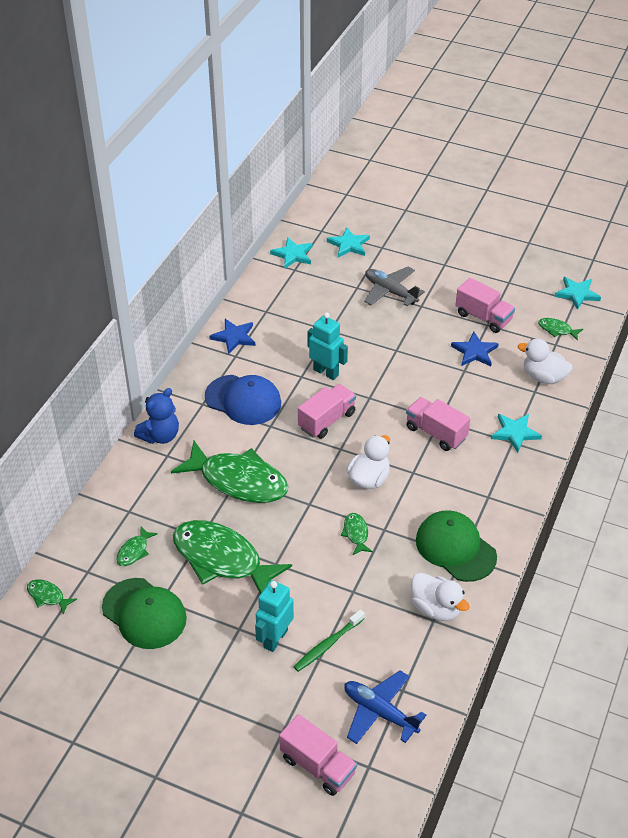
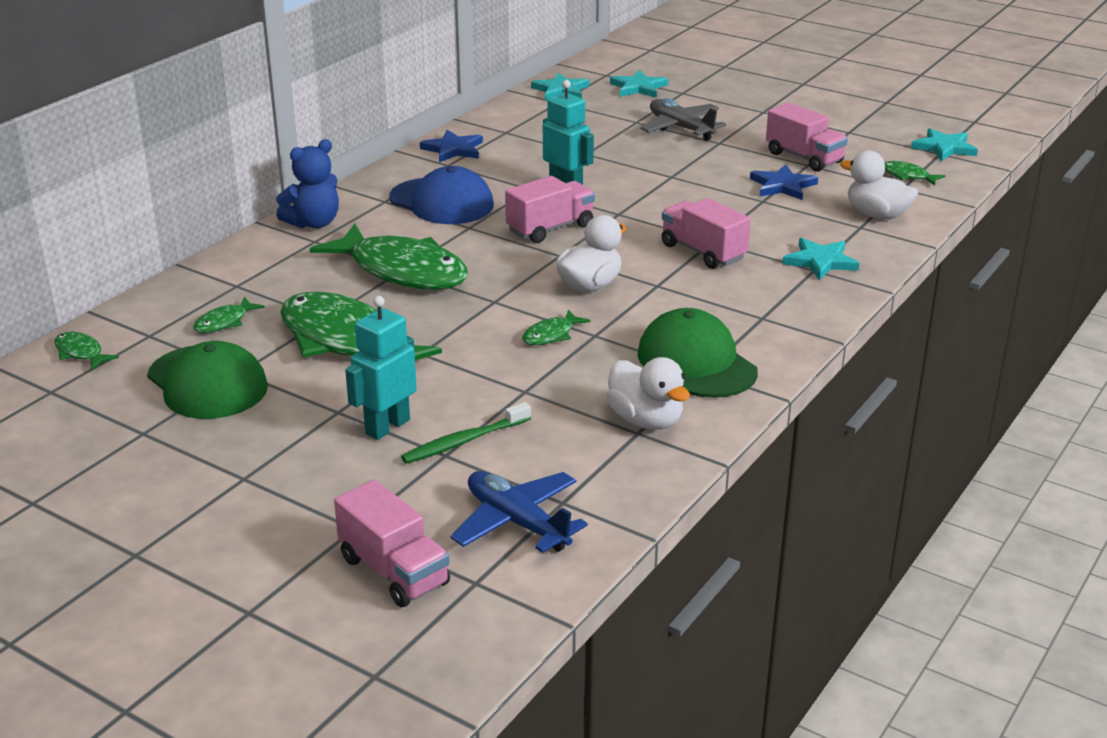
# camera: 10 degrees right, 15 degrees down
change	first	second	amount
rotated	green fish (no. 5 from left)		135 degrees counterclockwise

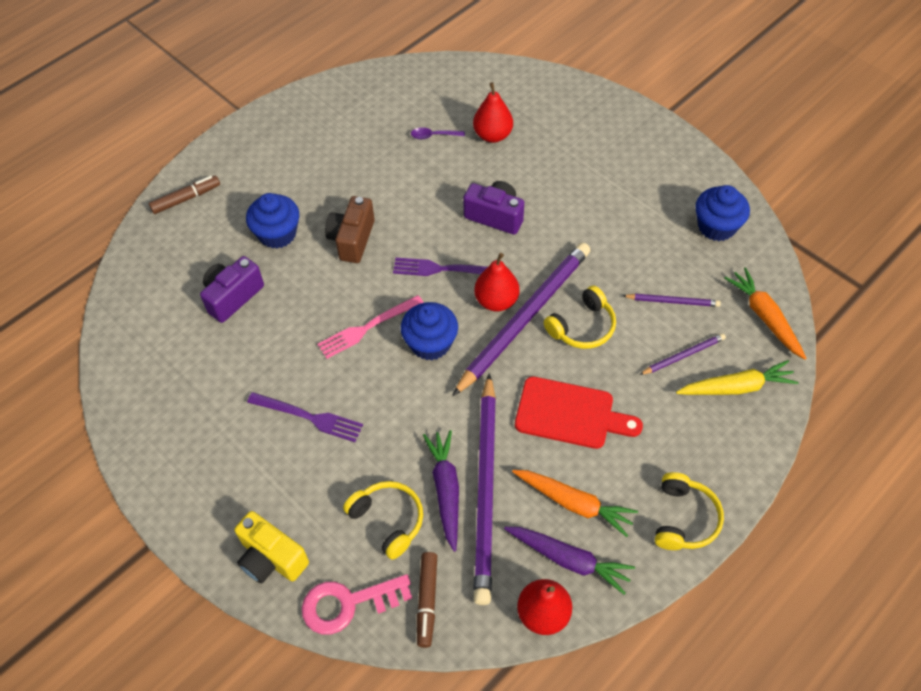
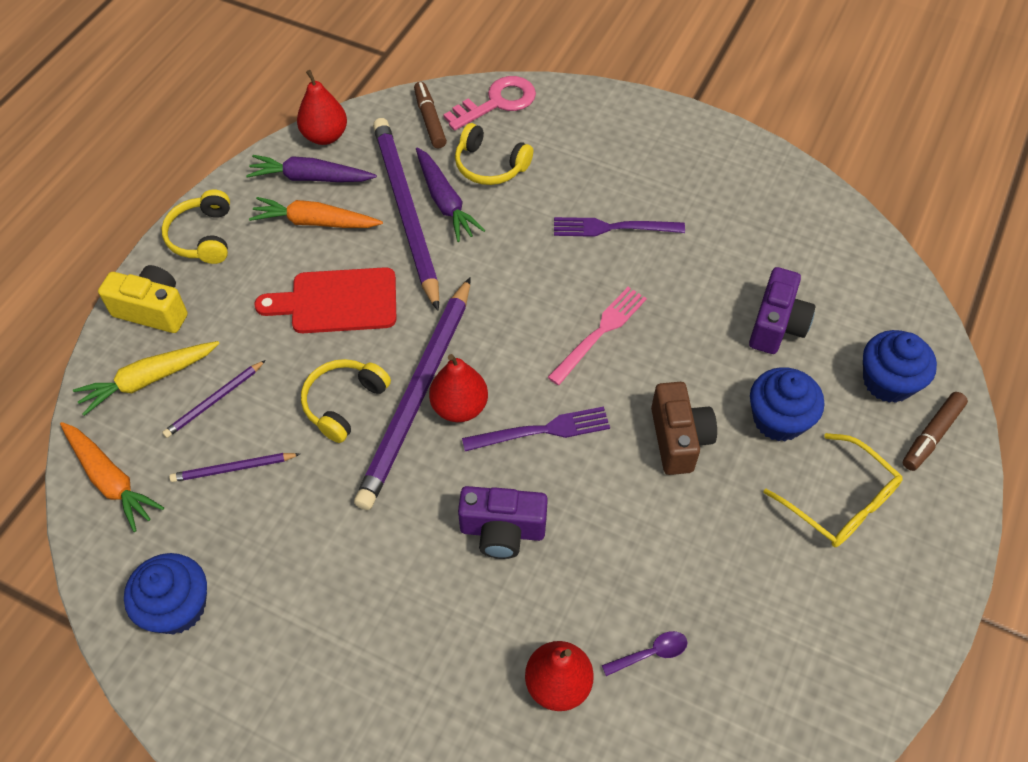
# camera: 160 degrees right, 0 degrees up
change	first	second	amount
new		yellow glasses	
shifted	yellow camera		
shifted	blue cupcake (no. 2 from left in the first image)	blue cupcake (no. 3 from left)	

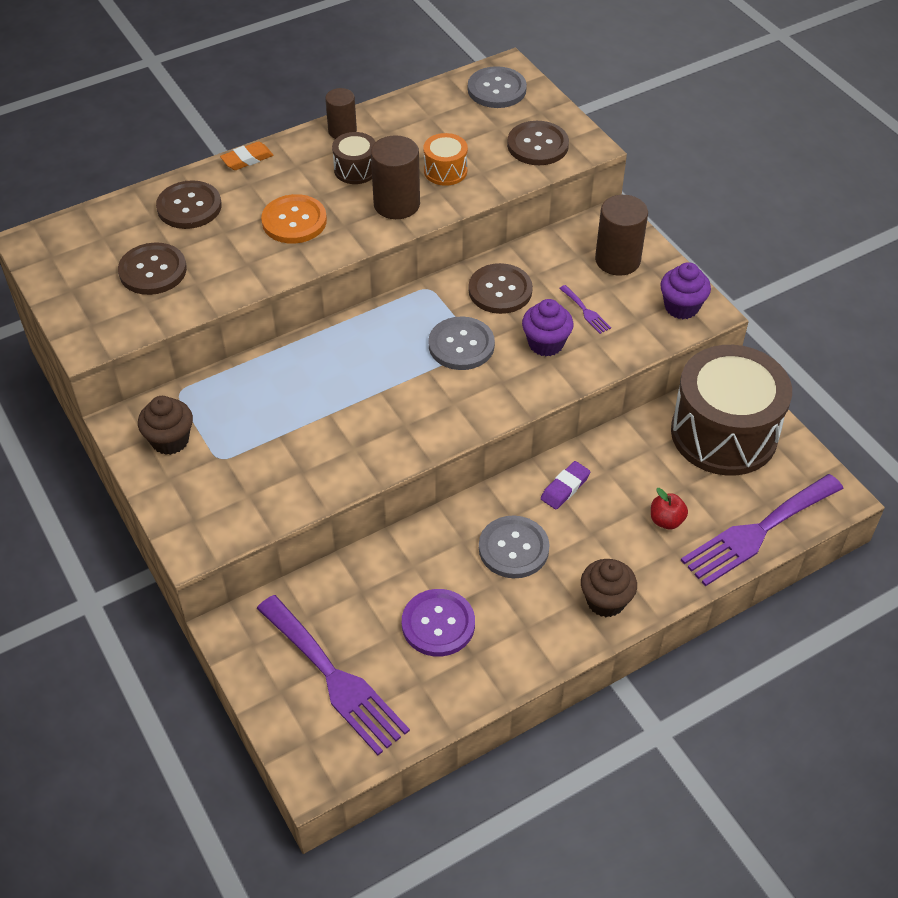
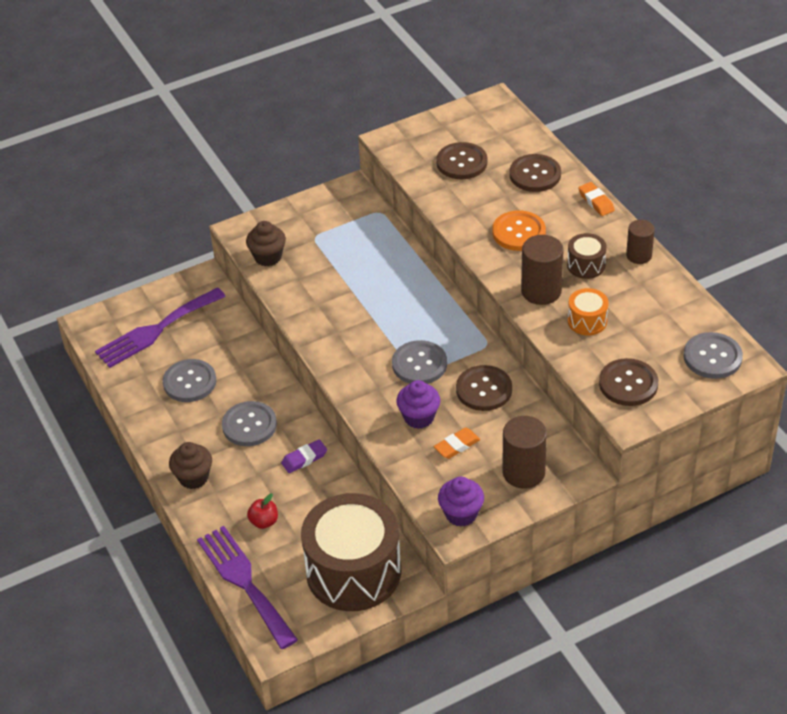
# camera: 95 degrees right, 5 degrees down
change	first	second	amount
shifted	brown cupcake (no. 1 from left in the first image)	brown cupcake (no. 2 from left)	
swapped	purple fork (no. 2 from left)	orange eraser (no. 1 from left)	
repainted	purple button	grey button (no. 1 from left)	
rotated	purple eraser		75 degrees counterclockwise

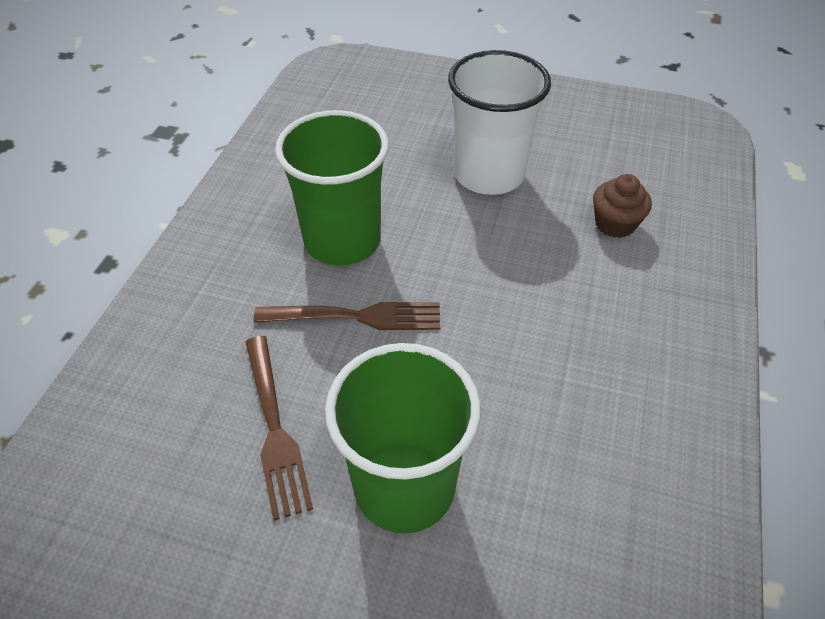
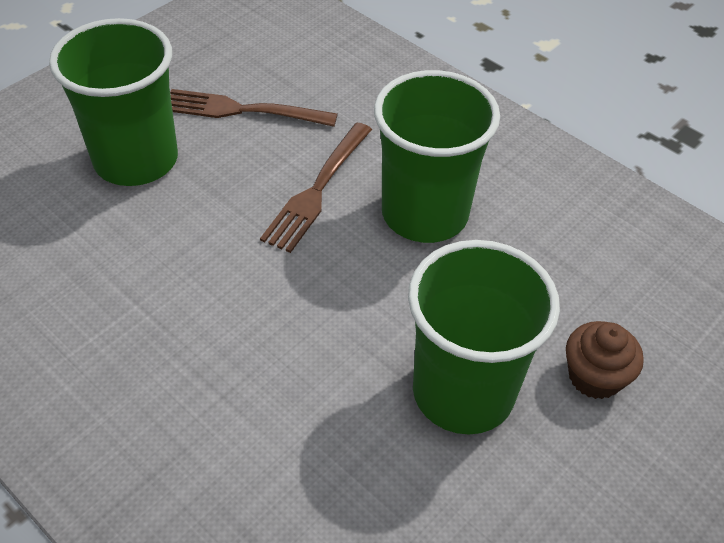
# camera: 115 degrees right, 0 degrees up
change	first	second	amount
shifted	brown cupcake		
repainted	white cup	green cup (no. 3 from left)	

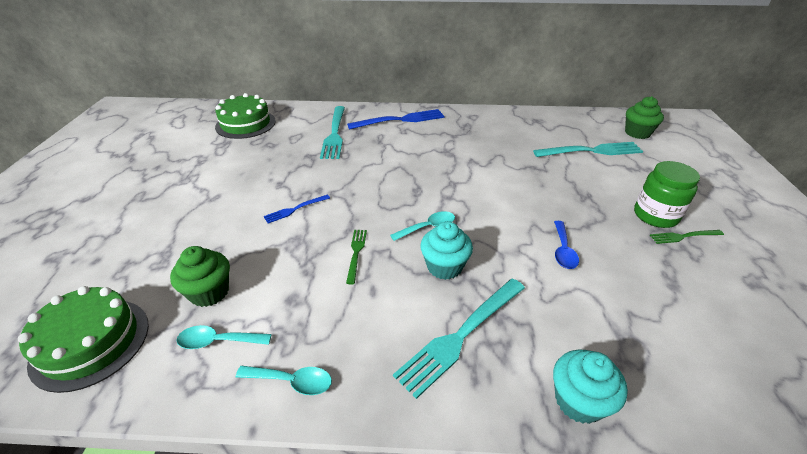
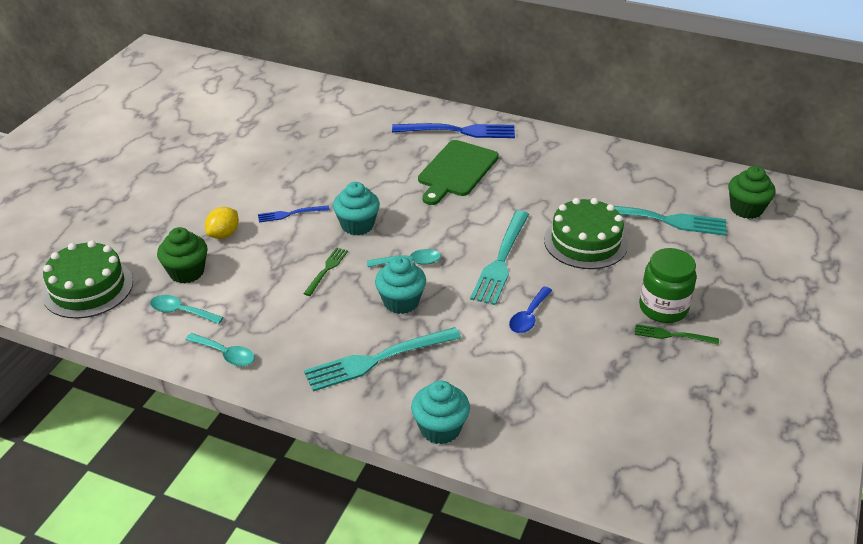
# camera: 20 degrees right, 0 degrees up
change	first	second	amount
new		yellow lemon	
new		turquoise cupcake (no. 1 from left)	
new		green cutting board	
shifted	green cake (no. 2 from left)		
shifted	turquoise fork (no. 1 from left in the first image)	turquoise fork (no. 2 from left)	

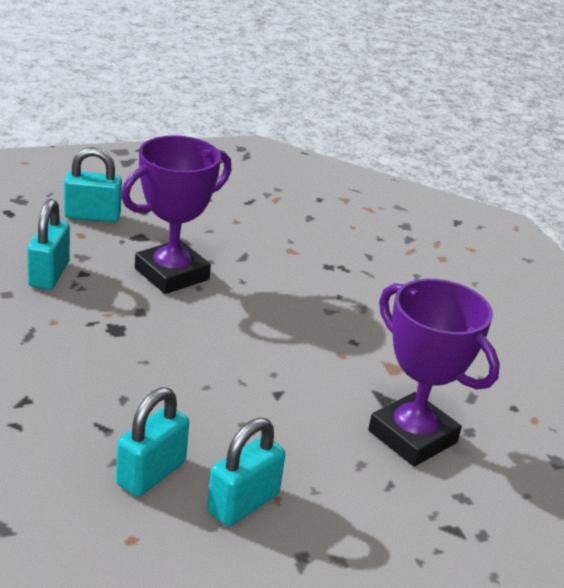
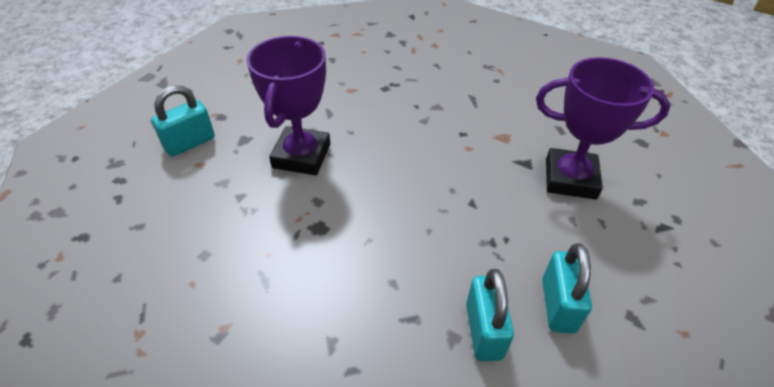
# camera: 35 degrees left, 15 degrees up
change	first	second	amount
gone	turquoise padlock (no. 1 from left)		

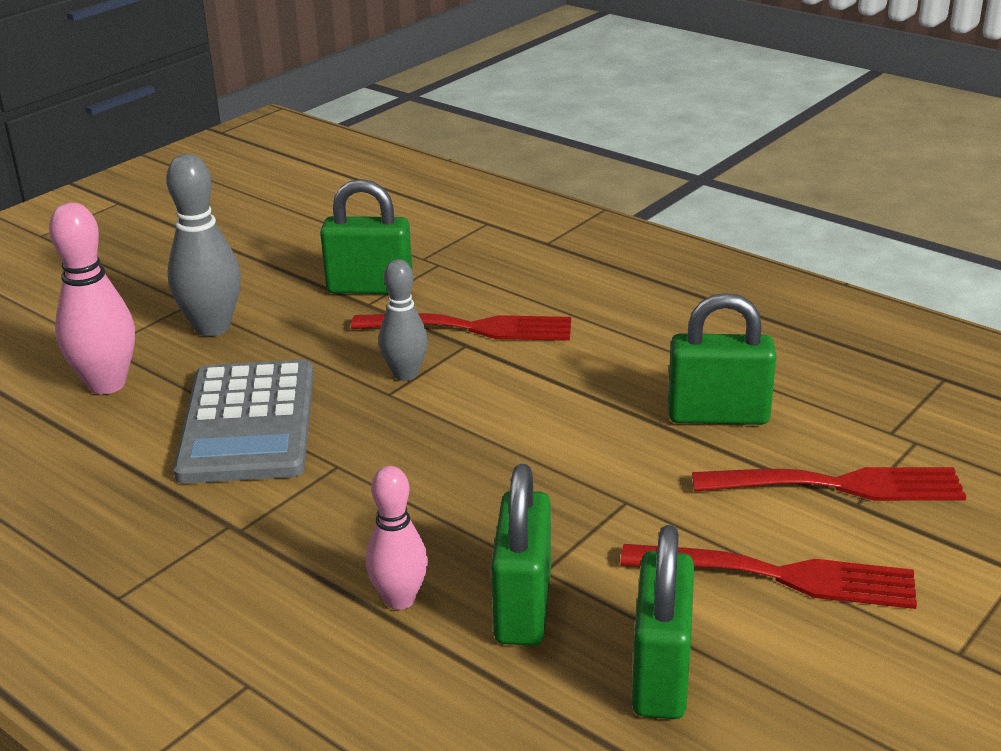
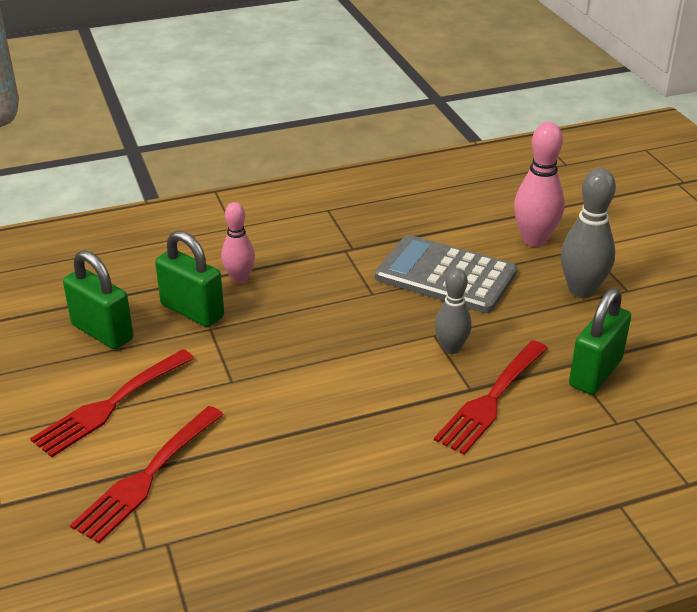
# camera: 120 degrees right, 5 degrees up
change	first	second	amount
gone	green padlock (no. 4 from left)		

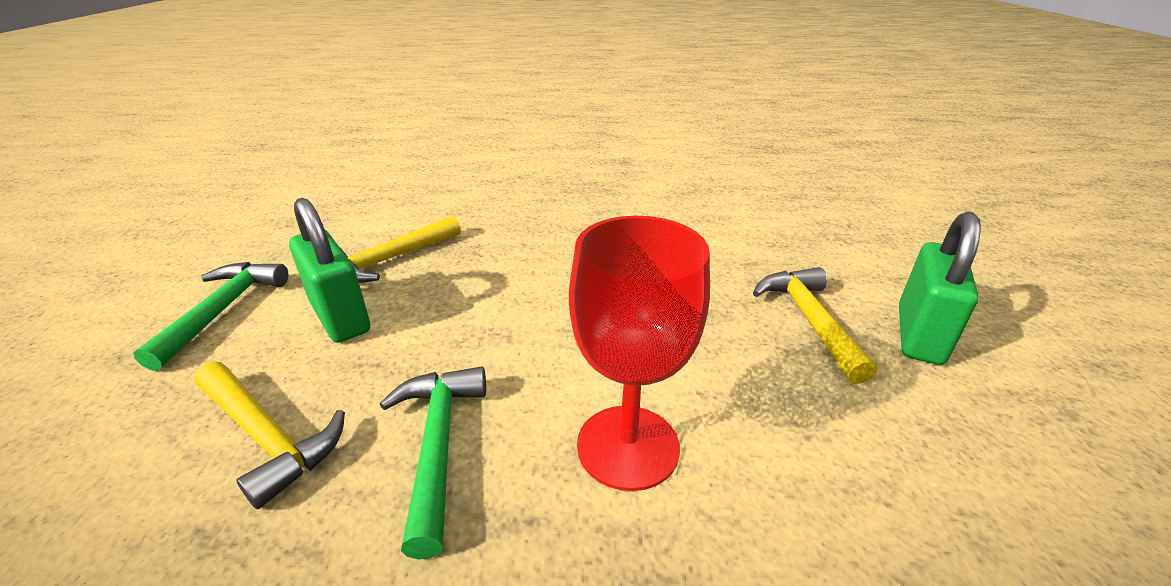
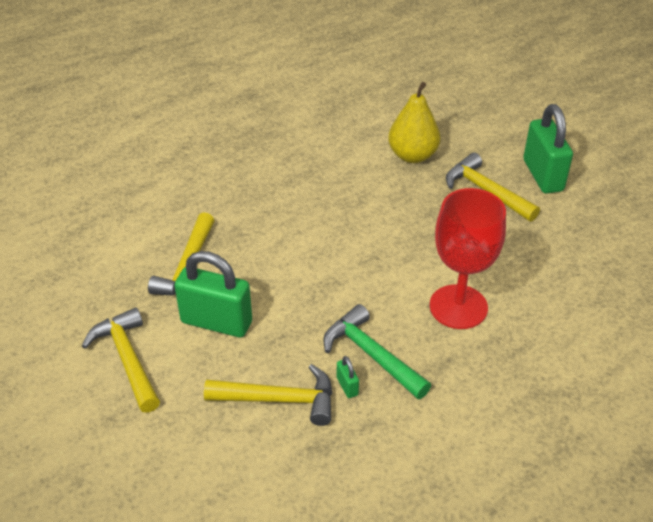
# camera: 35 degrees left, 10 degrees up
change	first	second	amount
new		green padlock (no. 2 from left)	
new		yellow pear	
repainted	green hammer (no. 1 from left)	yellow hammer (no. 1 from left)	

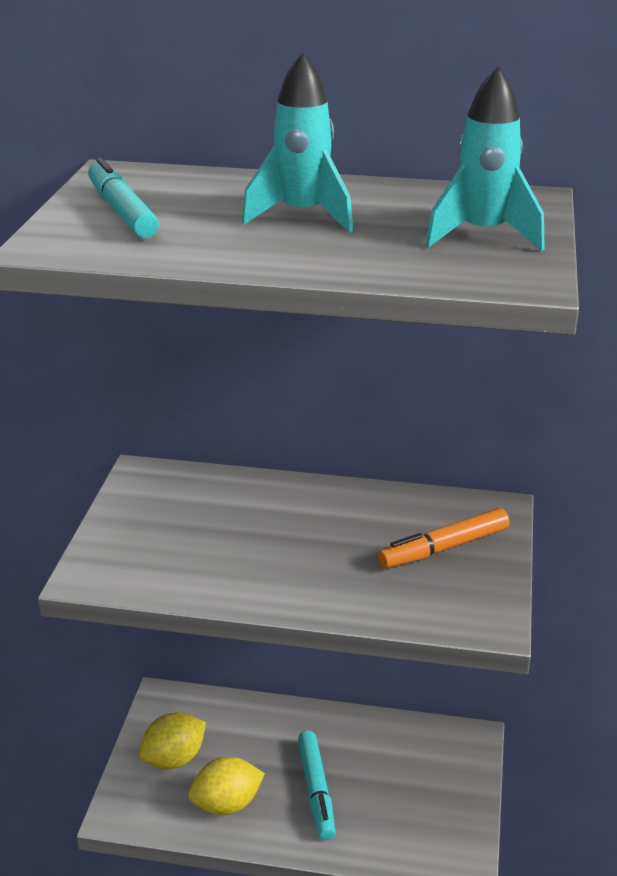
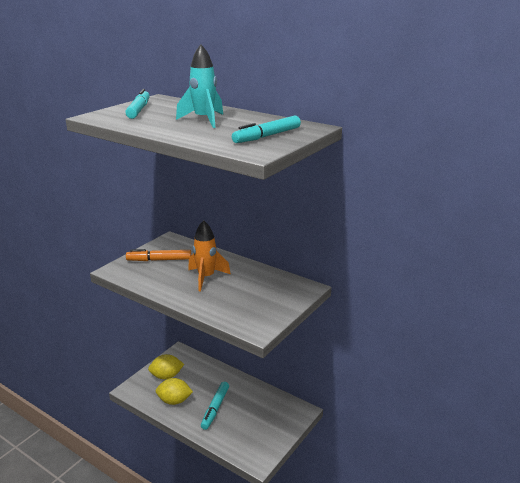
# camera: 25 degrees right, 5 degrees down
change	first	second	amount
new		orange rocket	
shifted	orange marker		
swapped	turquoise rocket (no. 2 from left)	turquoise marker (no. 3 from left)	

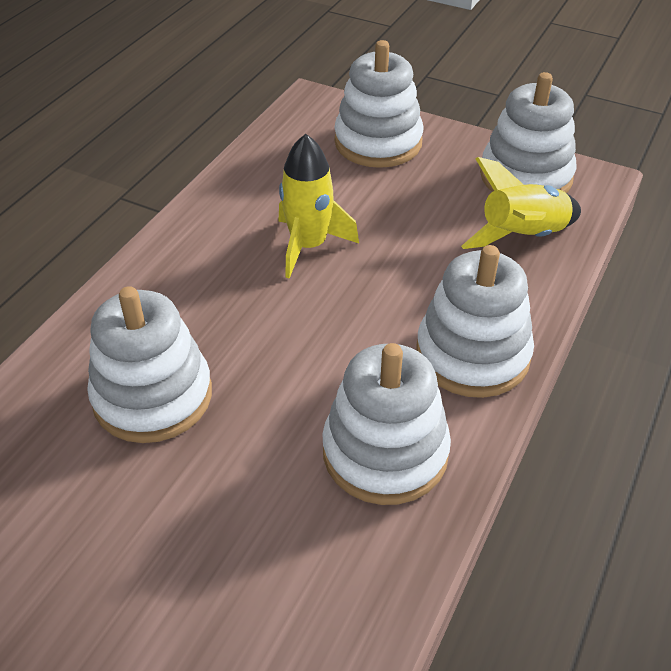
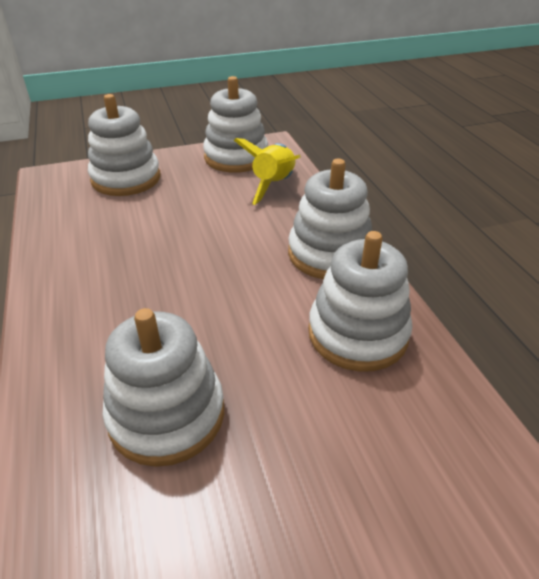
# camera: 45 degrees left, 5 degrees down
change	first	second	amount
gone	yellow rocket (no. 1 from left)		

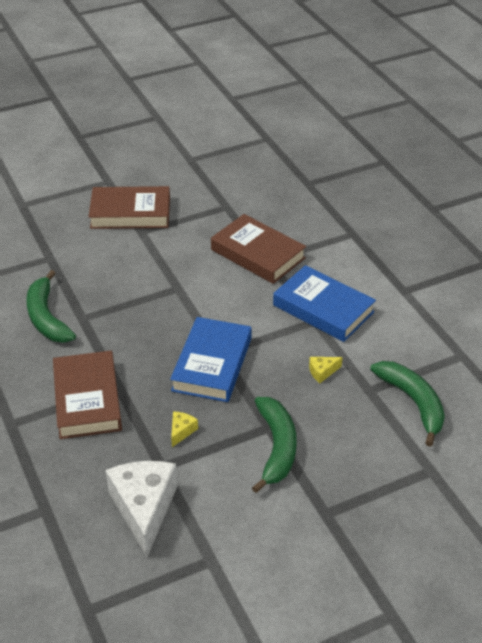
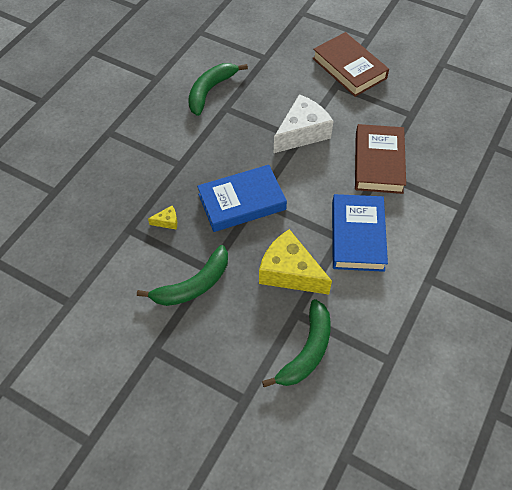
# camera: 55 degrees right, 15 degrees up
change	first	second	amount
gone	brown book (no. 1 from left)		
shifted	white cheese		
scaled	yellow cheese (no. 2 from left)		x2.39

